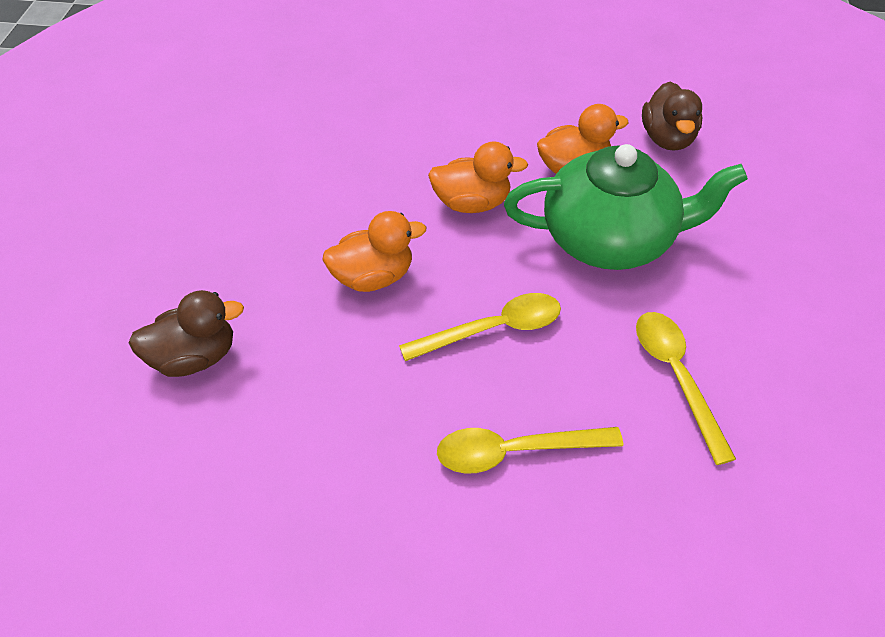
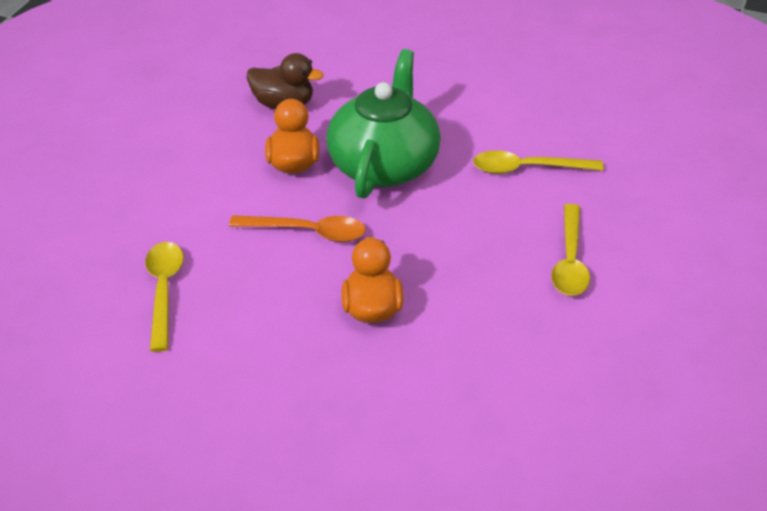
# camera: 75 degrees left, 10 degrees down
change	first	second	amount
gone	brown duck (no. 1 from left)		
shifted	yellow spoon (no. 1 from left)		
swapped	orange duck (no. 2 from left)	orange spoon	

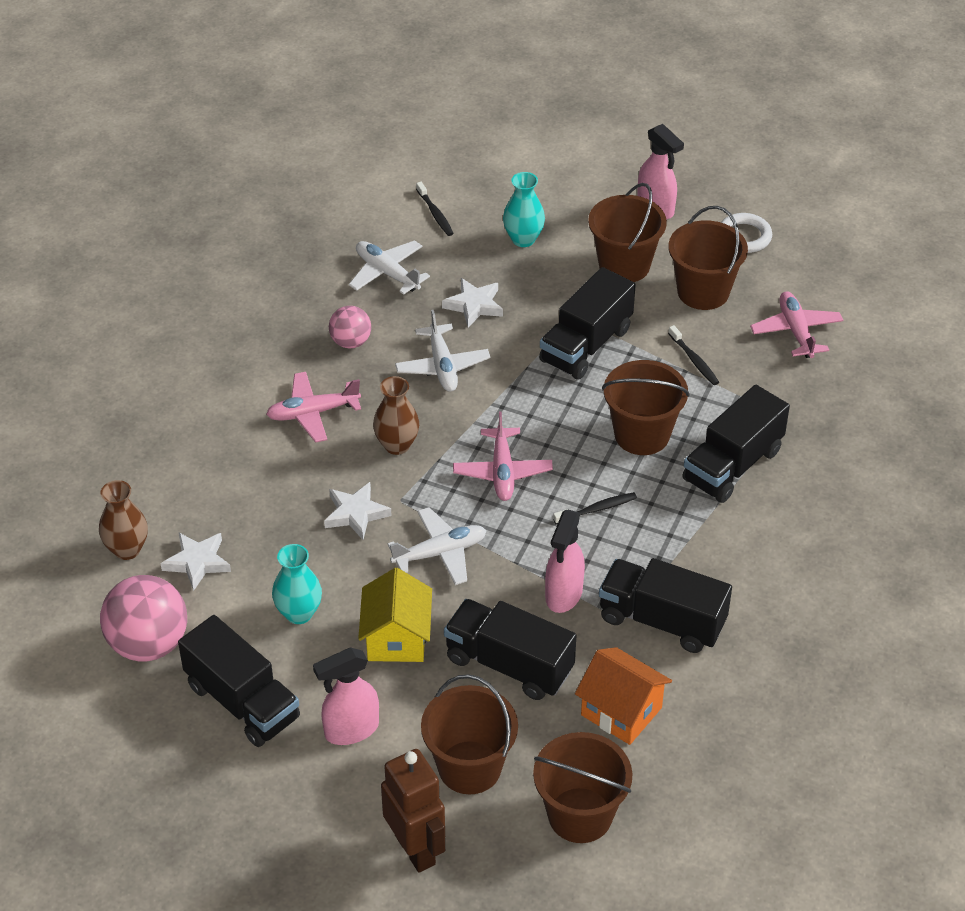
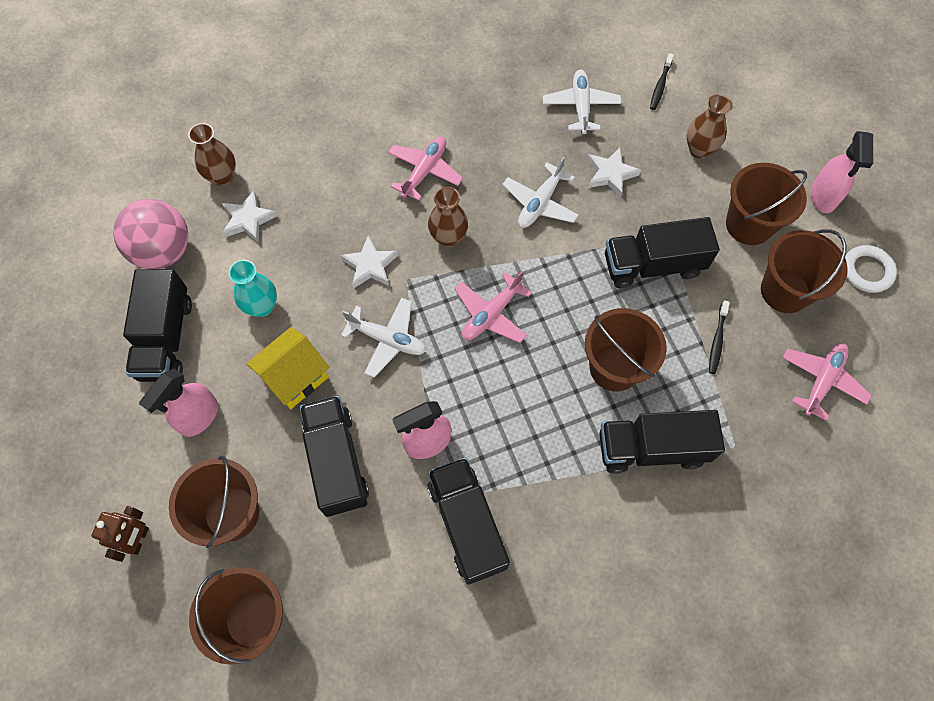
# camera: 45 degrees right, 20 degrees up
change	first	second	amount
gone	pink ball (no. 2 from left)		
gone	black toothbrush (no. 2 from left)		
gone	orange house		
repainted	turquoise vase (no. 2 from left)	brown vase (no. 3 from left)	
rotated	pink plane (no. 1 from left)		90 degrees clockwise
rotated	pink spray bottle (no. 1 from left)		75 degrees counterclockwise
scaled	brown robot		x0.65

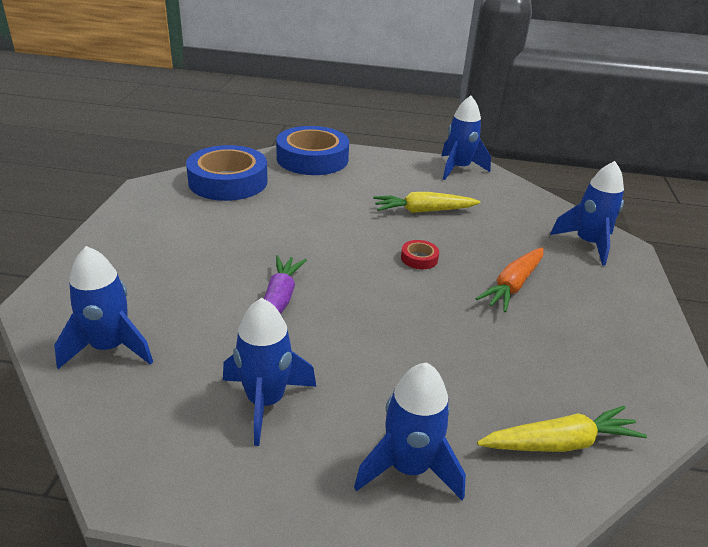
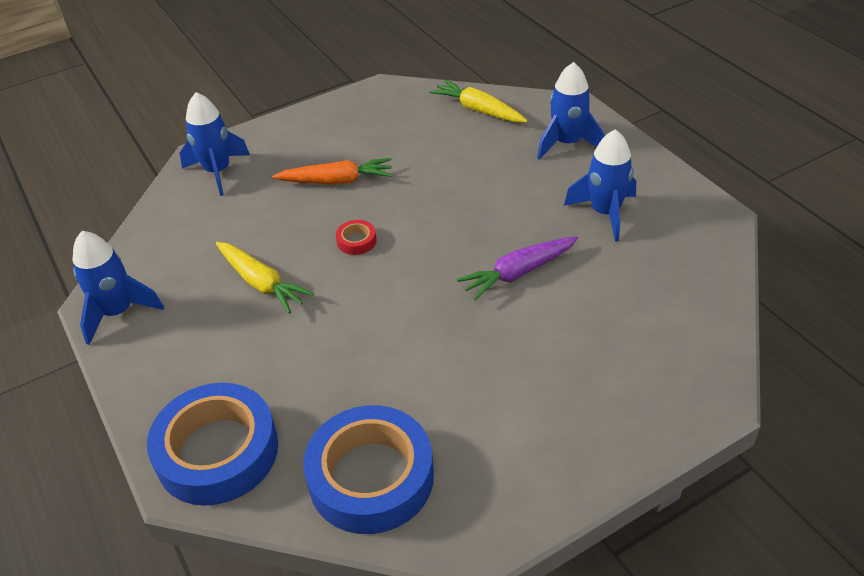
# camera: 125 degrees left, 10 degrees up
change	first	second	amount
gone	blue rocket (no. 1 from left)		

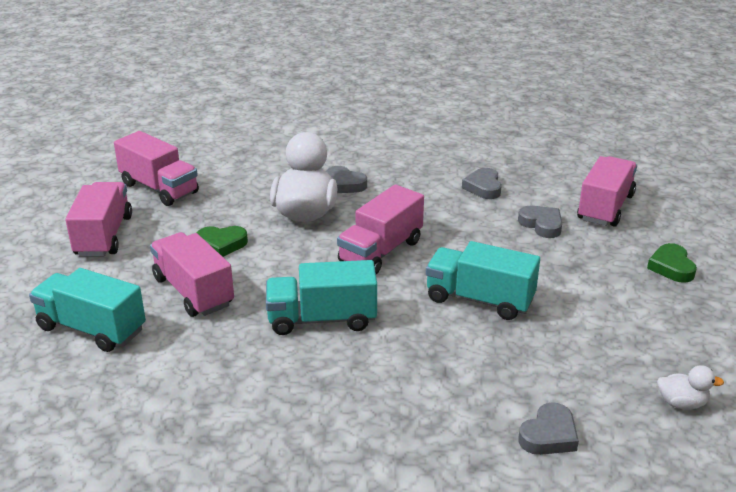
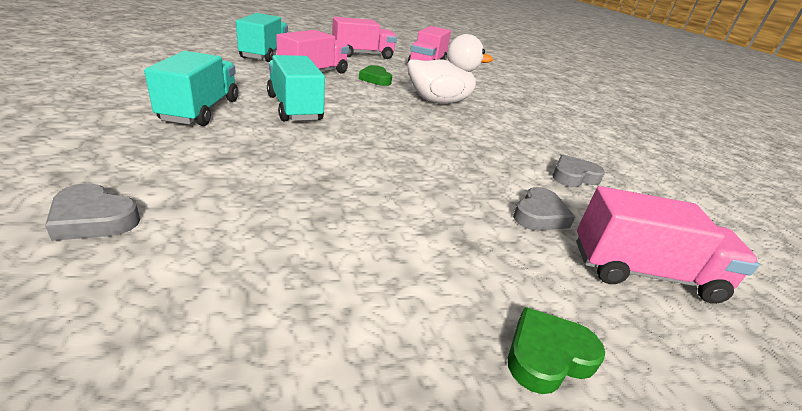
# camera: 65 degrees right, 0 degrees up
change	first	second	amount
gone	grey heart (no. 1 from left)		
gone	pink truck (no. 4 from left)		
gone	white duck (no. 2 from left)		
shifted	turquoise truck (no. 3 from left in the first image)	turquoise truck (no. 1 from left)	

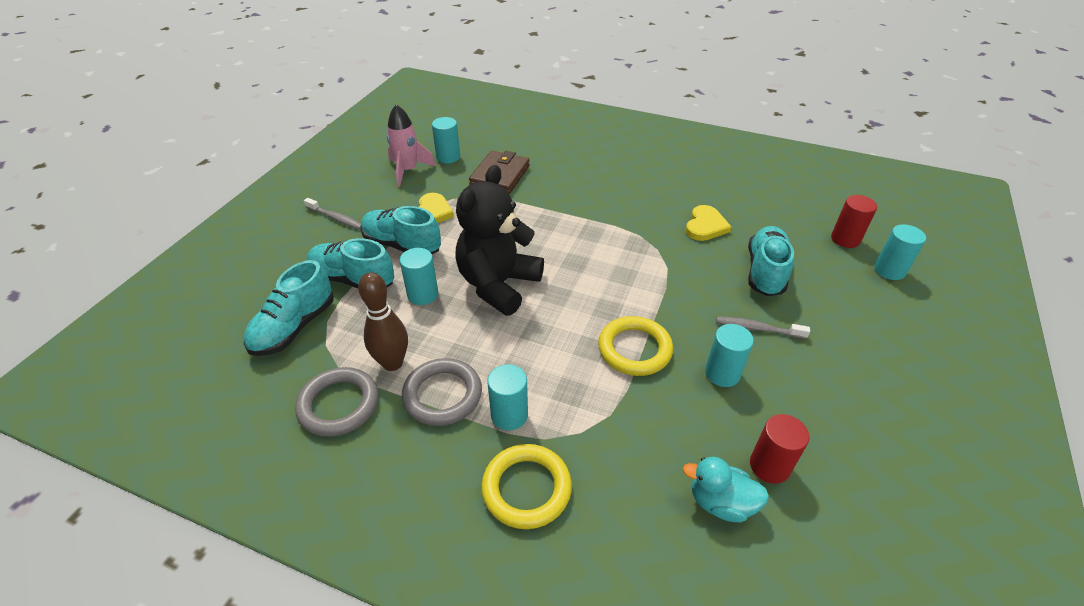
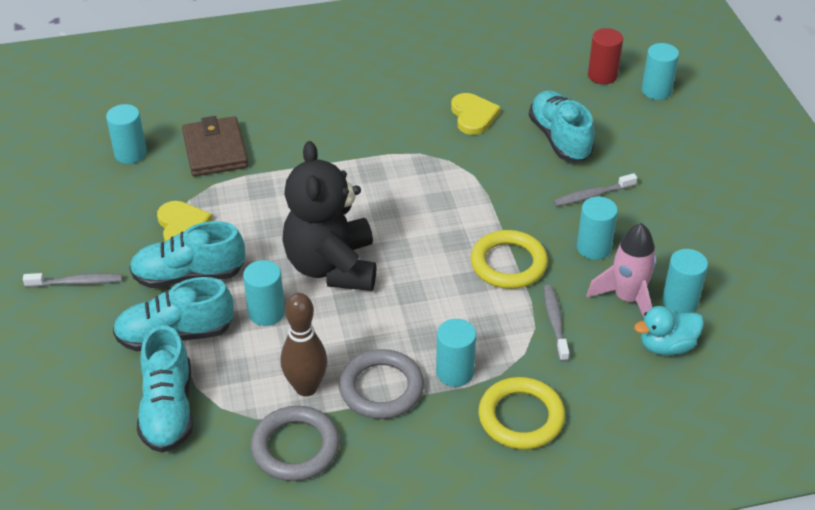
# camera: 35 degrees left, 0 degrees up
change	first	second	amount
new		grey toothbrush (no. 2 from left)	
shifted	pink rocket		
repainted	red cylinder (no. 1 from left)	turquoise cylinder (no. 6 from left)	

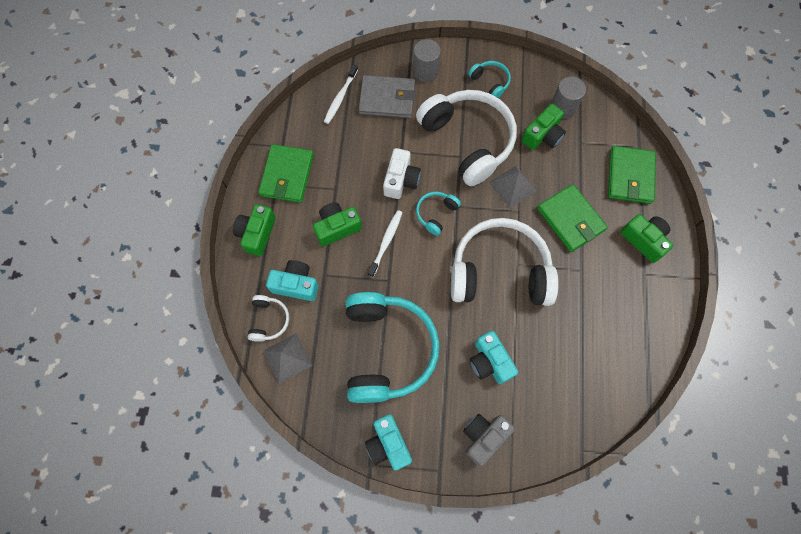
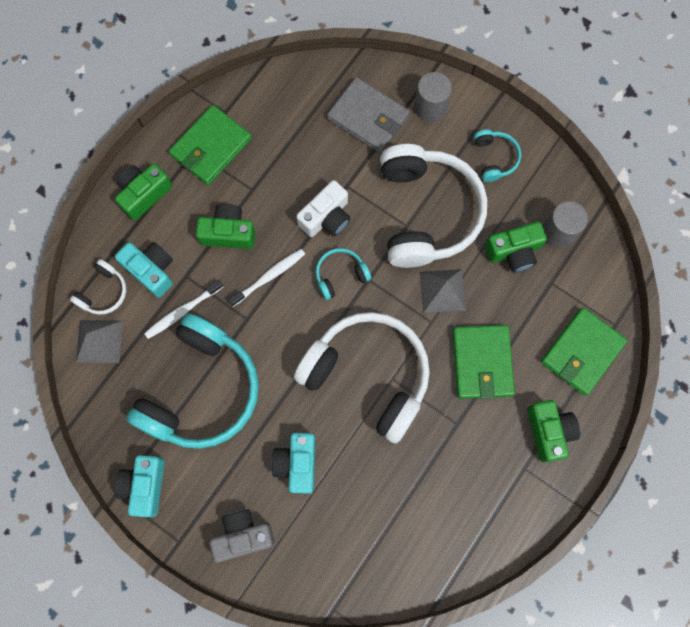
# camera: 30 degrees right, 5 degrees up
change	first	second	amount
shifted	white toothbrush (no. 1 from left)		

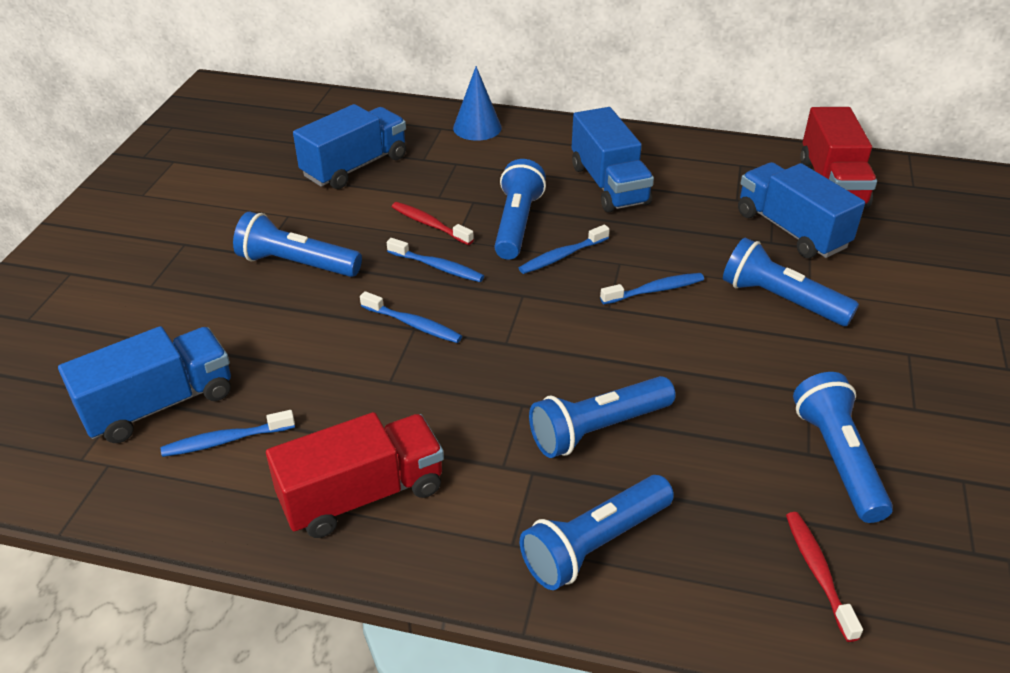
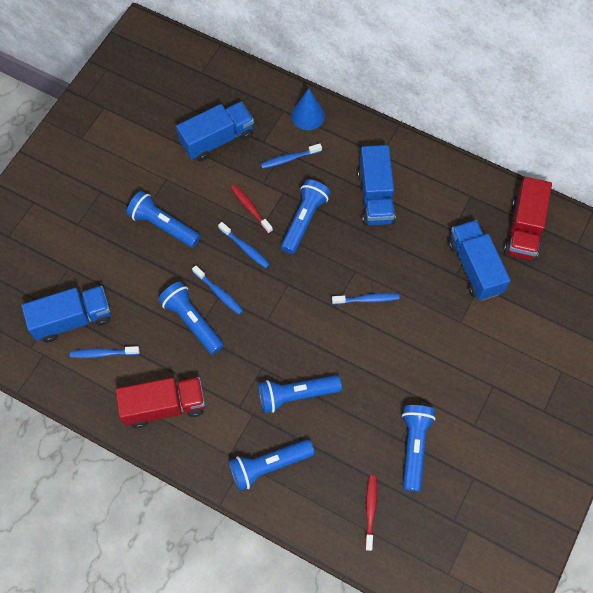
# camera: 15 degrees right, 25 degrees up
change	first	second	amount
shifted	blue toothbrush (no. 4 from left)		
shifted	blue flashlight (no. 5 from left in the first image)	blue flashlight (no. 2 from left)	

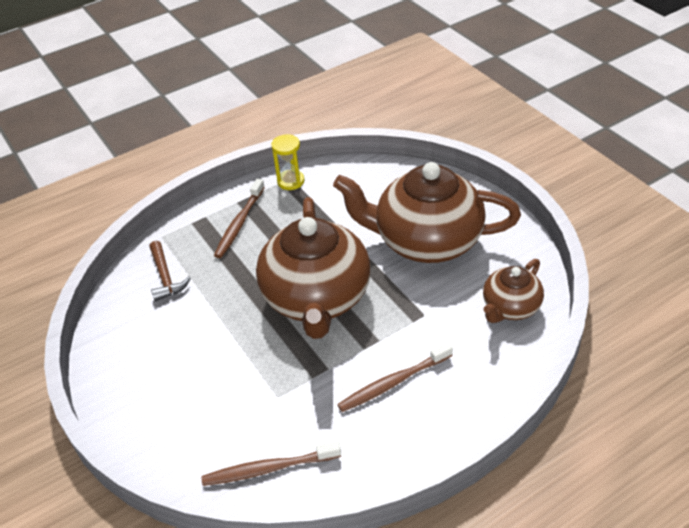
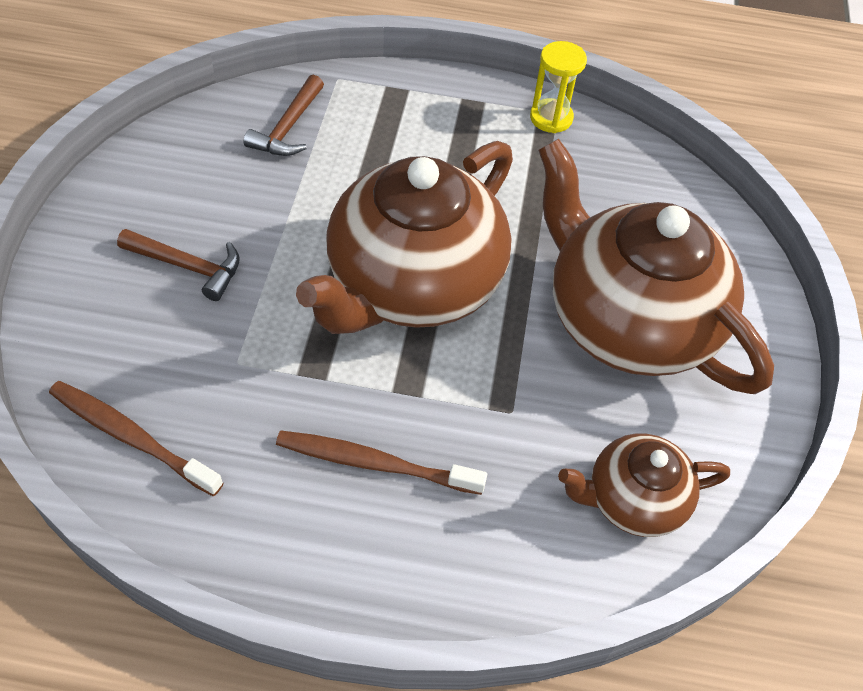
# camera: 35 degrees right, 10 degrees up
change	first	second	amount
gone	brown toothbrush (no. 1 from left)		
new		brown hammer (no. 1 from left)	

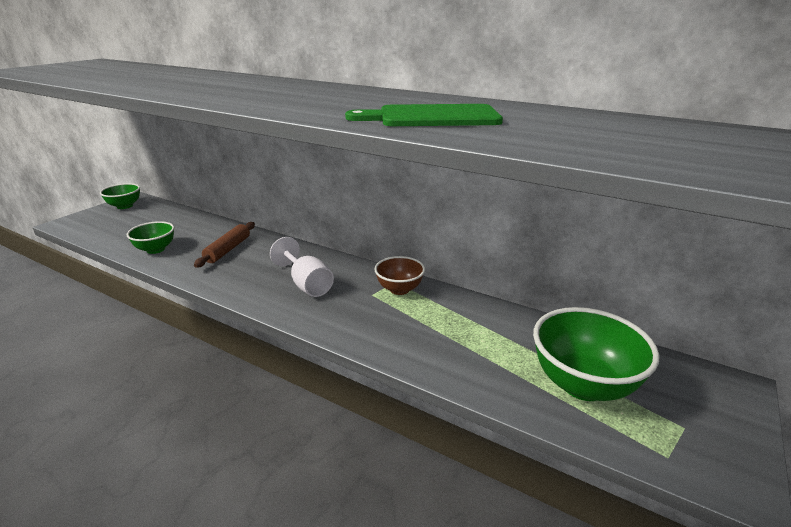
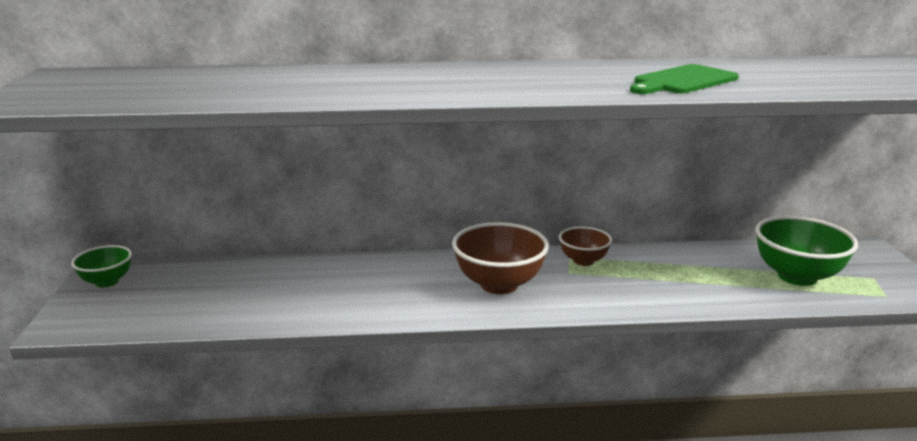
# camera: 35 degrees left, 5 degrees down
change	first	second	amount
gone	green bowl (no. 2 from left)		
gone	brown rolling pin		
swapped	white goblet	brown bowl (no. 1 from left)	

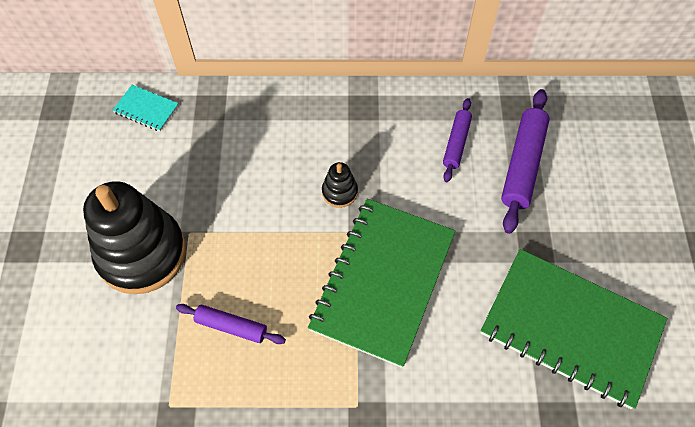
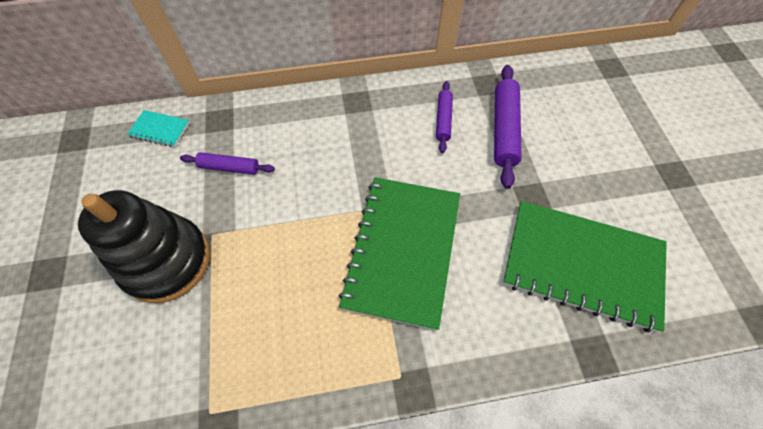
# camera: 10 degrees left, 0 degrees up
change	first	second	amount
gone	black stacking toy (no. 2 from left)		
shifted	purple rolling pin (no. 1 from left)		

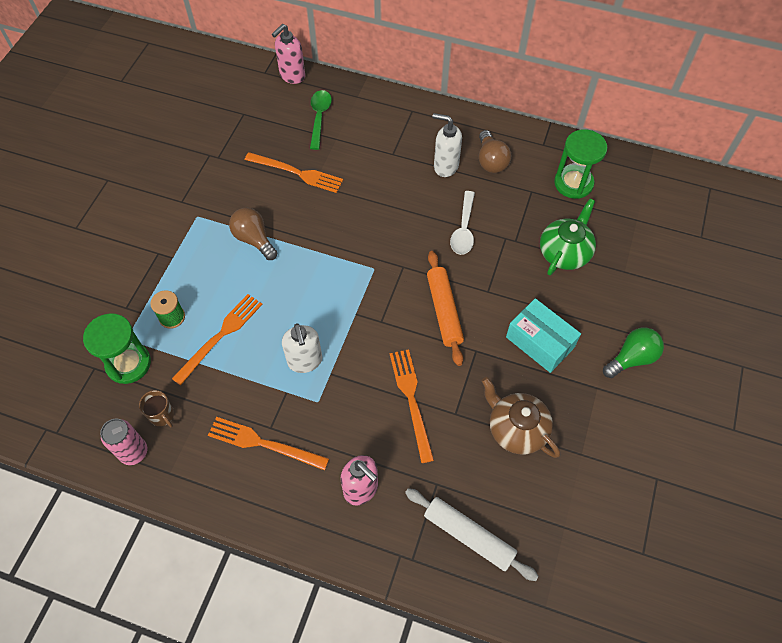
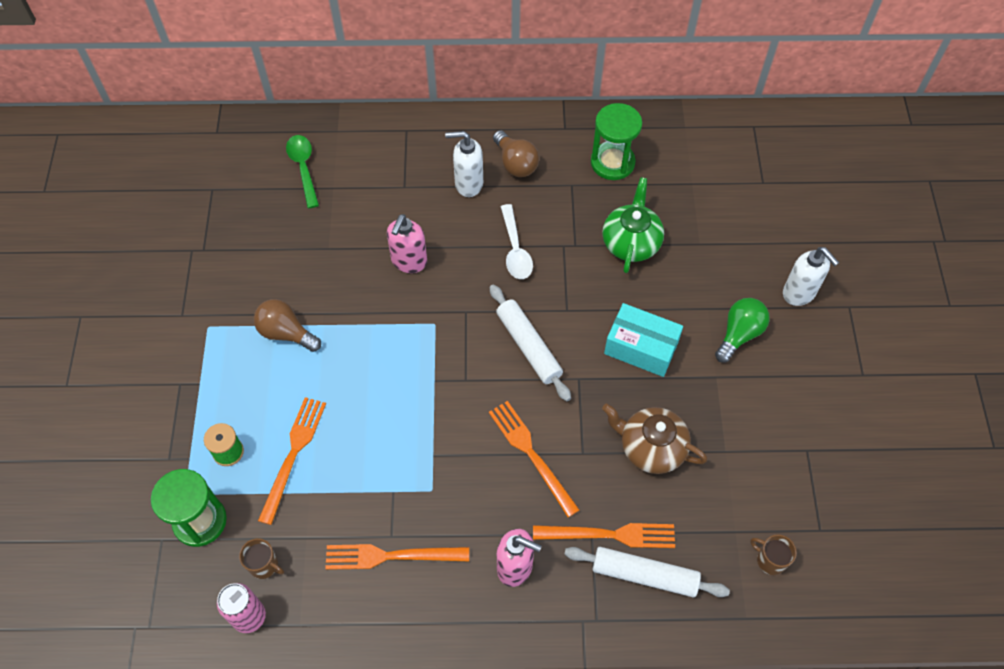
# camera: 20 degrees left, 0 degrees up
change	first	second	amount
new		brown mug (no. 2 from left)	
shifted	orange fork (no. 3 from left in the first image)	orange fork (no. 4 from left)	
shifted	pink soap dispenser (no. 1 from left)		
shifted	white soap dispenser (no. 1 from left in the first image)	white soap dispenser (no. 2 from left)	
repainted	orange rolling pin	white rolling pin (no. 1 from left)	

